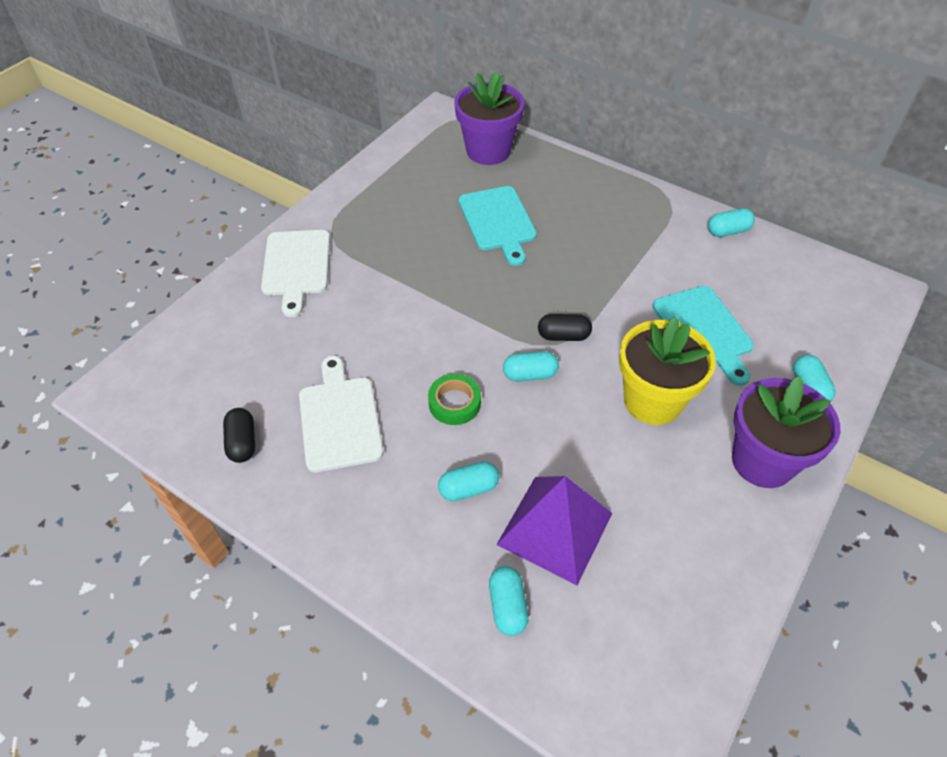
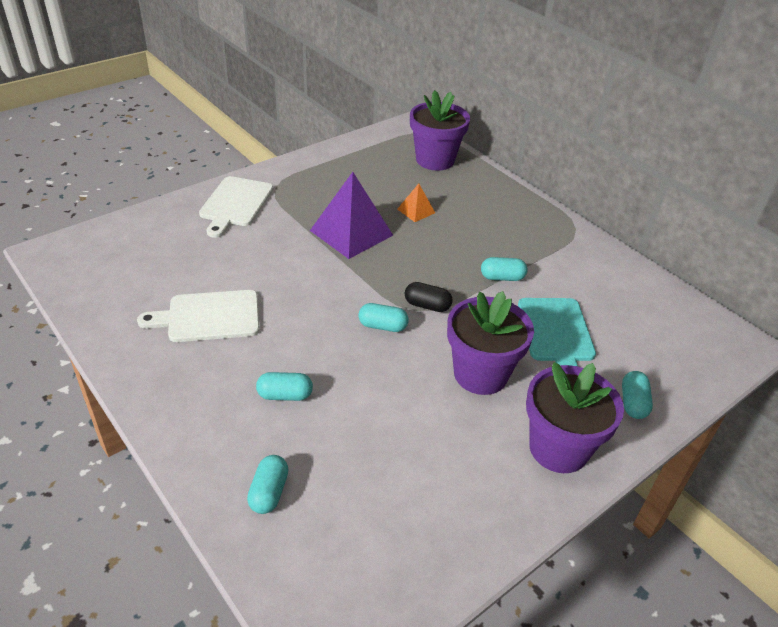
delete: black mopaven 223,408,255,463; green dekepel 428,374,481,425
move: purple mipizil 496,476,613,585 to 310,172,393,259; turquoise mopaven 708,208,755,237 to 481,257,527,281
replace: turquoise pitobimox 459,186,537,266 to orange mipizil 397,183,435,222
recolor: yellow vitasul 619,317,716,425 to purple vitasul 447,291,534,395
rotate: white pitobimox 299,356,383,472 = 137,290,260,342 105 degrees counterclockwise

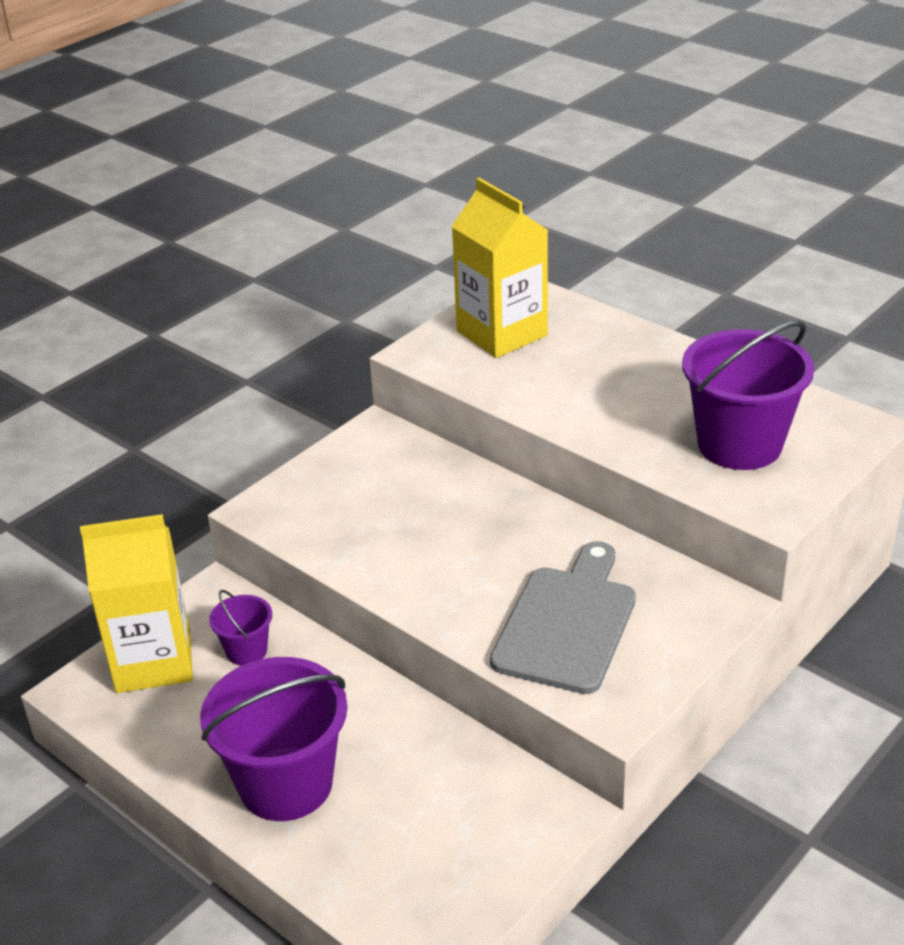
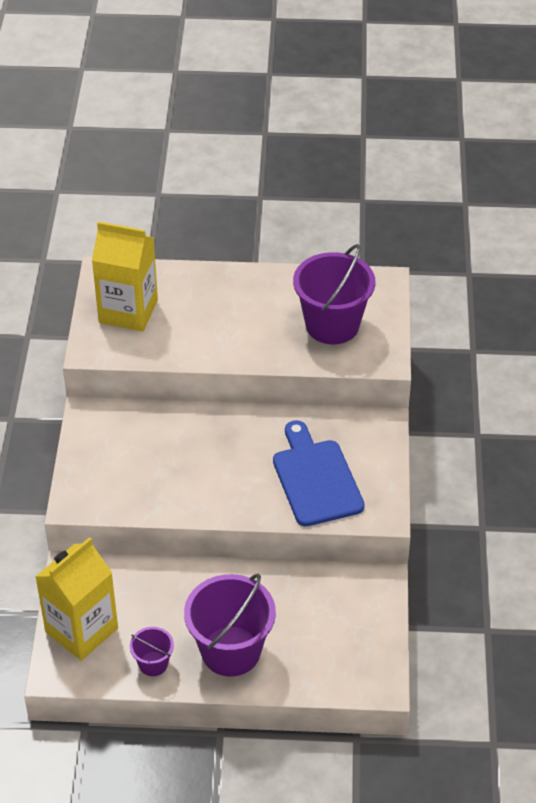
move: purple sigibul 209,590,272,666 to 130,627,174,676
recolor: grey pitobimox 490,541,636,694 to blue pitobimox 273,420,365,526

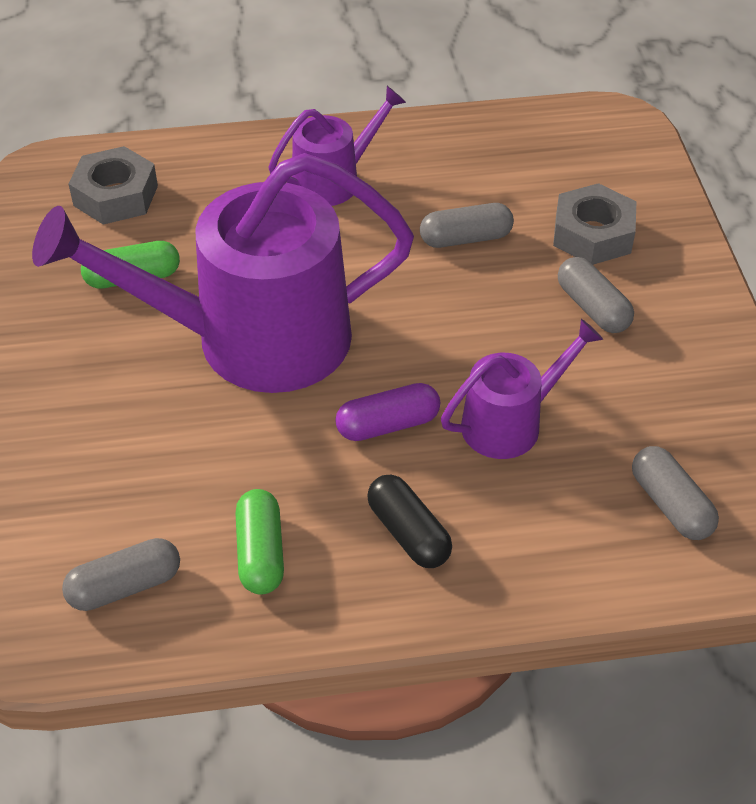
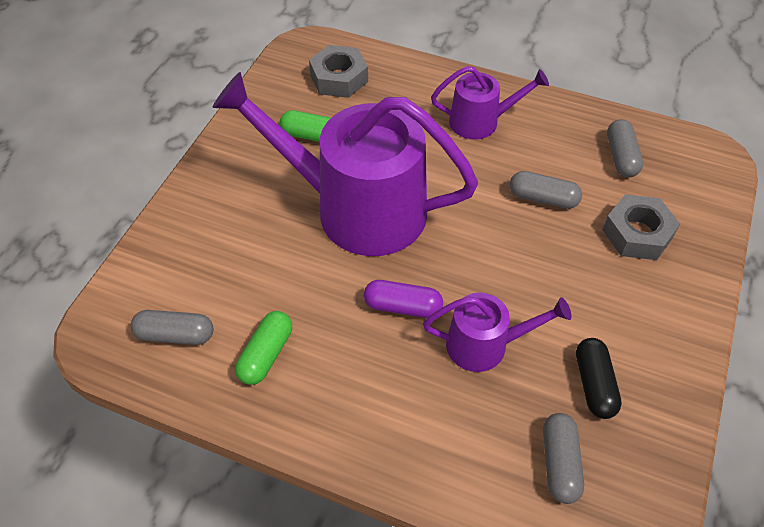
move: black mopaven 367,475,452,568 to 576,338,622,419; grey mopaven 558,257,634,333 to 607,119,643,177

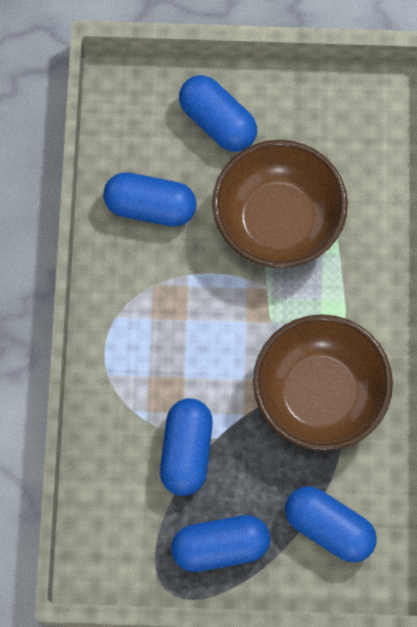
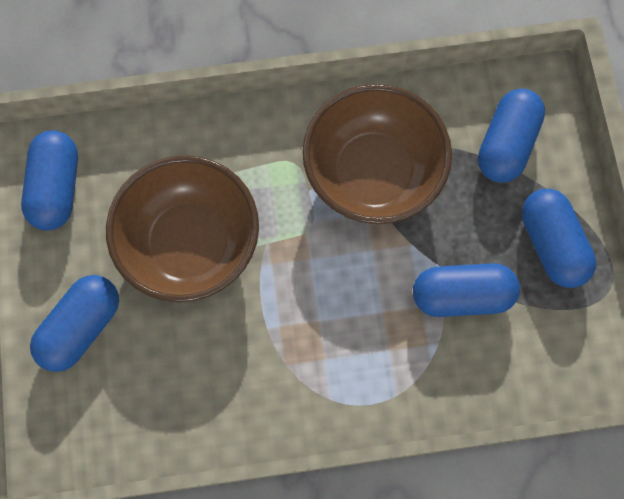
move: blue mopaven 103,172,197,227 to 21,130,78,231

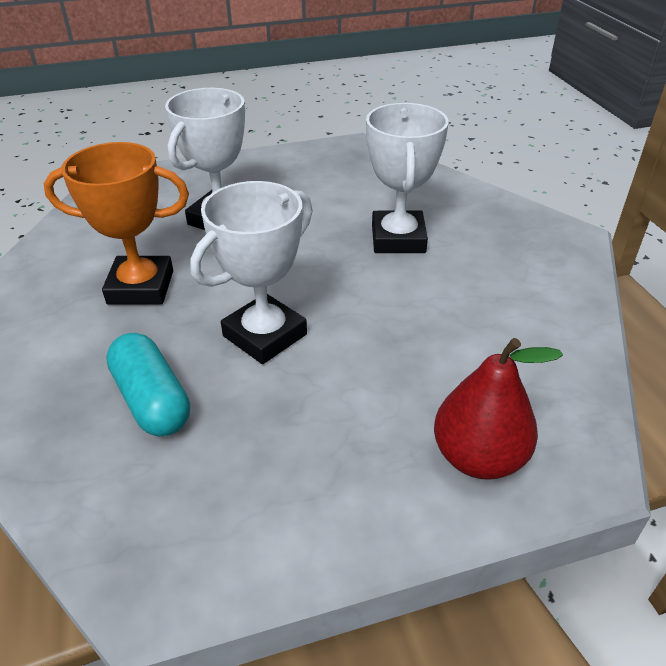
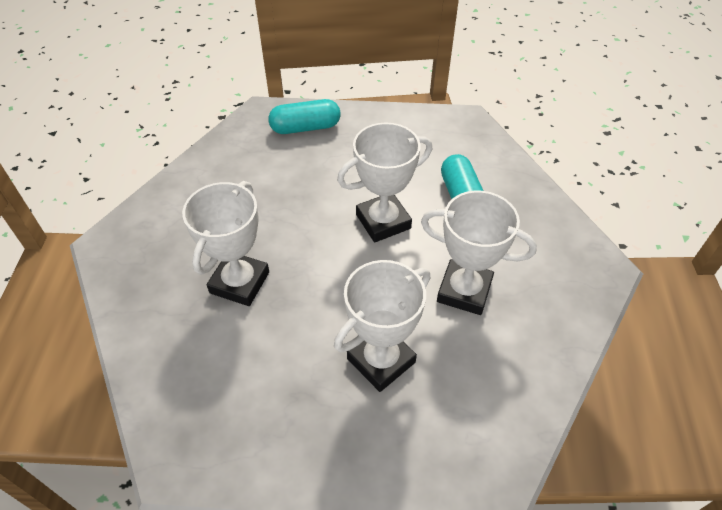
replace: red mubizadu 434,338,563,480 to turquoise mopaven 268,99,341,134
recolor: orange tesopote 44,142,189,304 to white tesopote 421,191,537,315

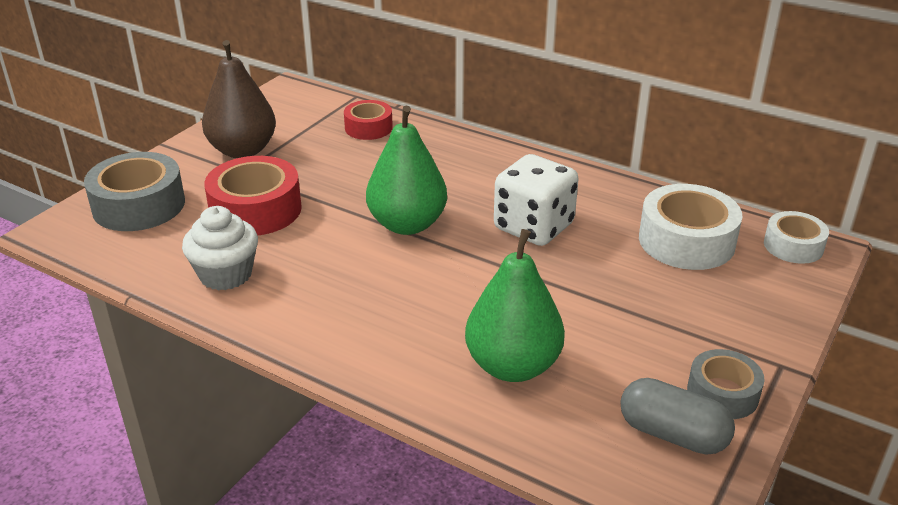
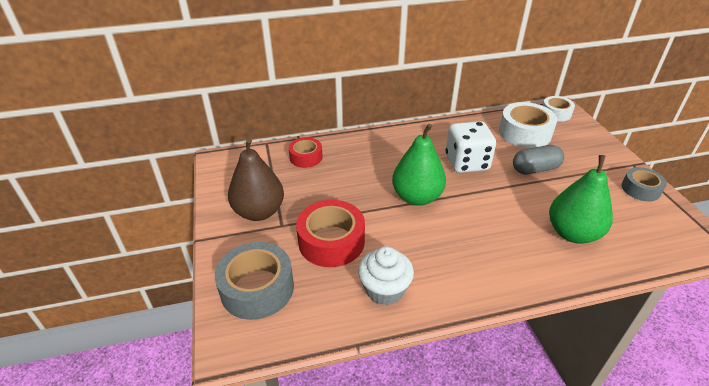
move: grey mopaven 620,378,735,455 to 513,145,564,175

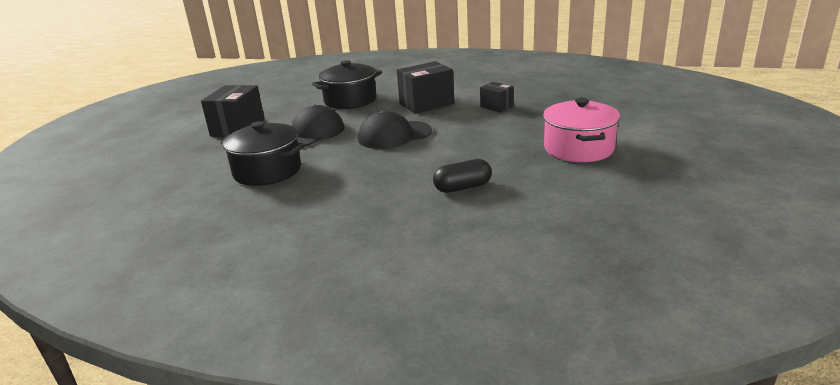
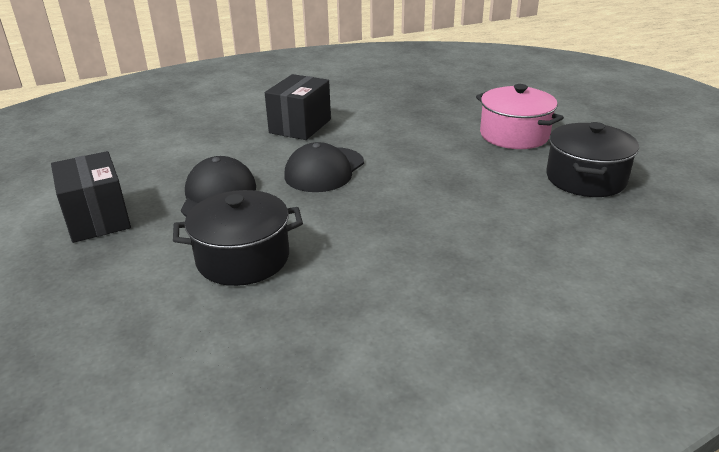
delete: black mopaven 433,159,492,193; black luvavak 480,82,514,112
move: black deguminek 312,60,382,109 to 546,122,639,197

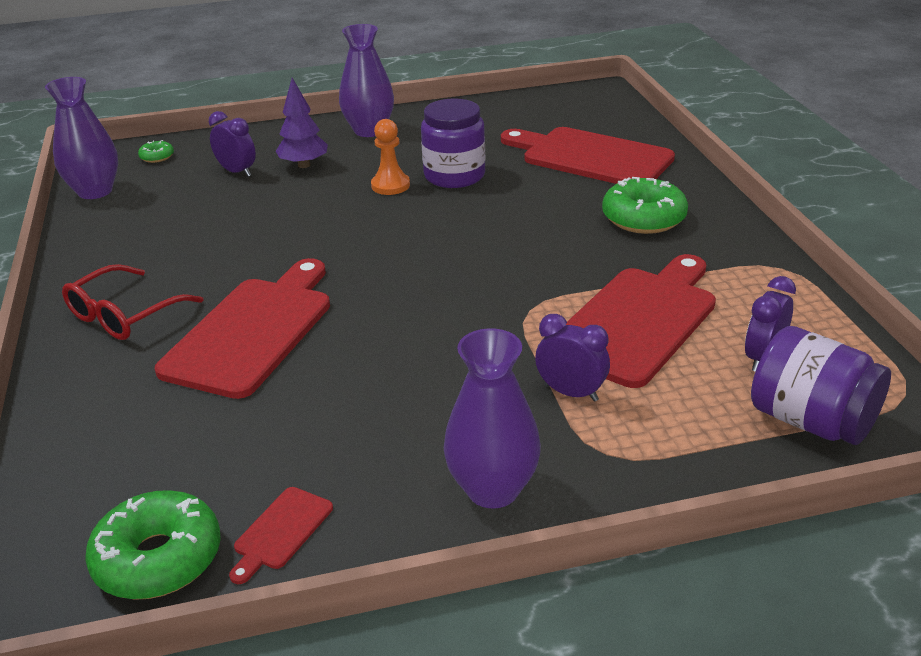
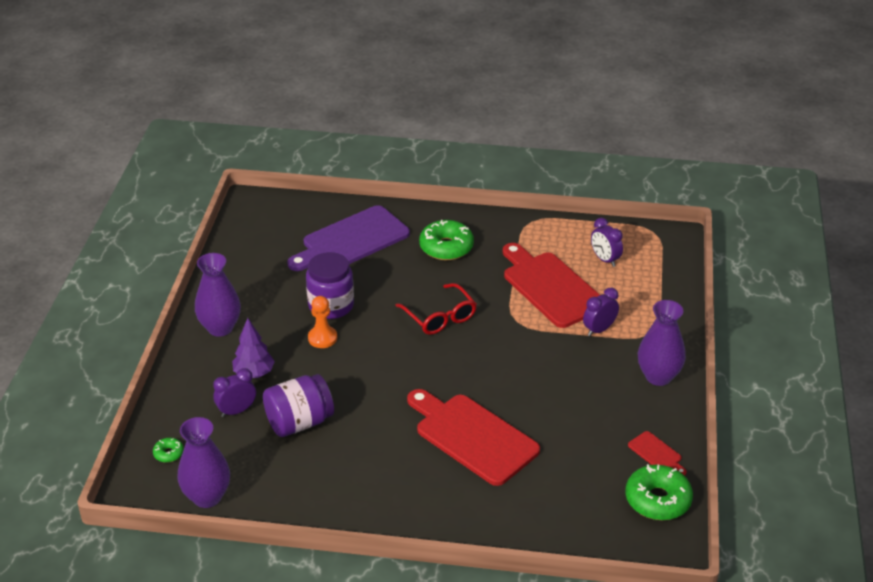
move: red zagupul 62,264,204,340 to 395,283,477,335; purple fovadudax 751,326,891,445 to 263,374,334,437
recolor: red pitobimox 501,127,675,184 to purple pitobimox 287,205,410,271

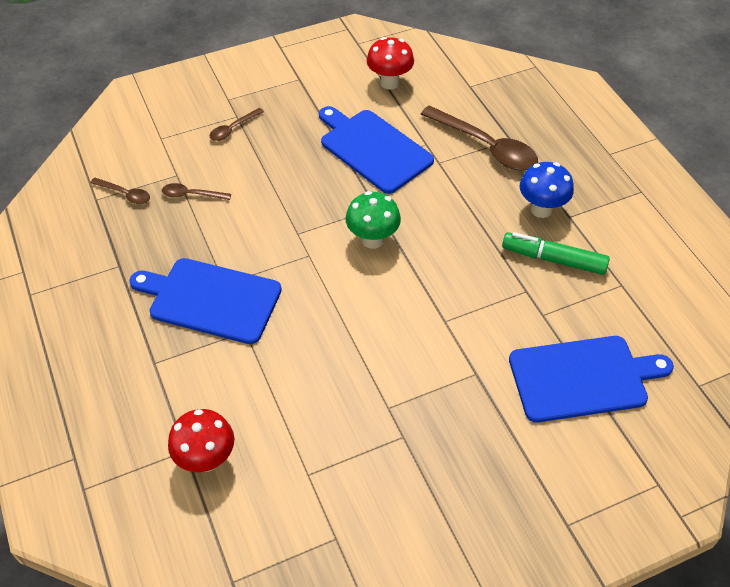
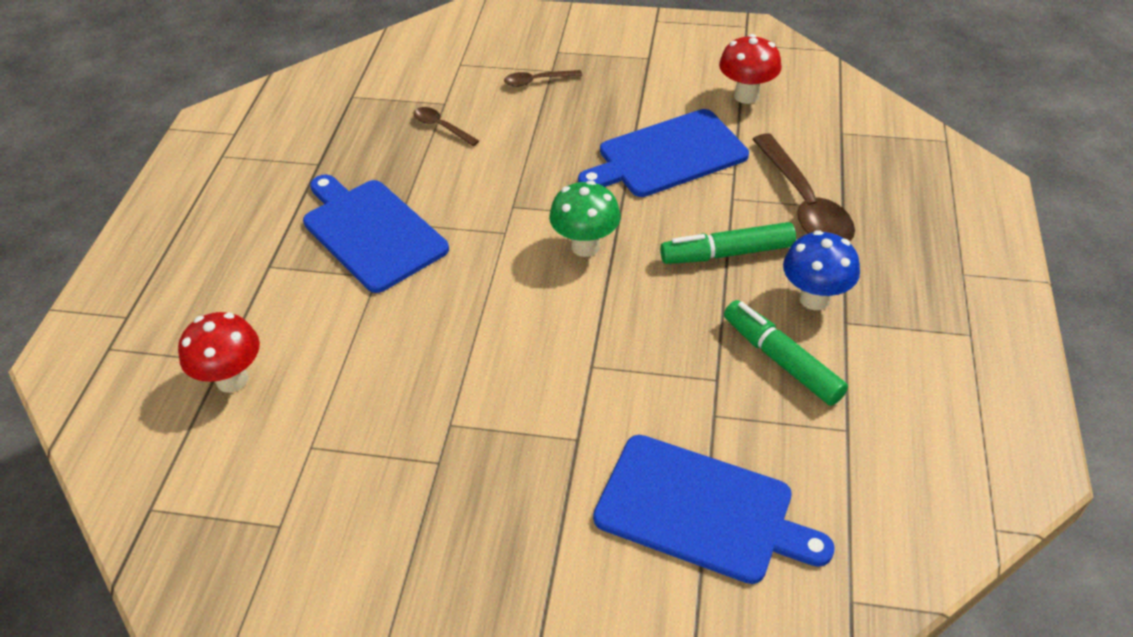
delete: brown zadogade 90,178,150,204
insert: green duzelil 660,222,796,264
rotate: blue pitobimox 319,106,434,194 = 578,109,749,197 105 degrees counterclockwise

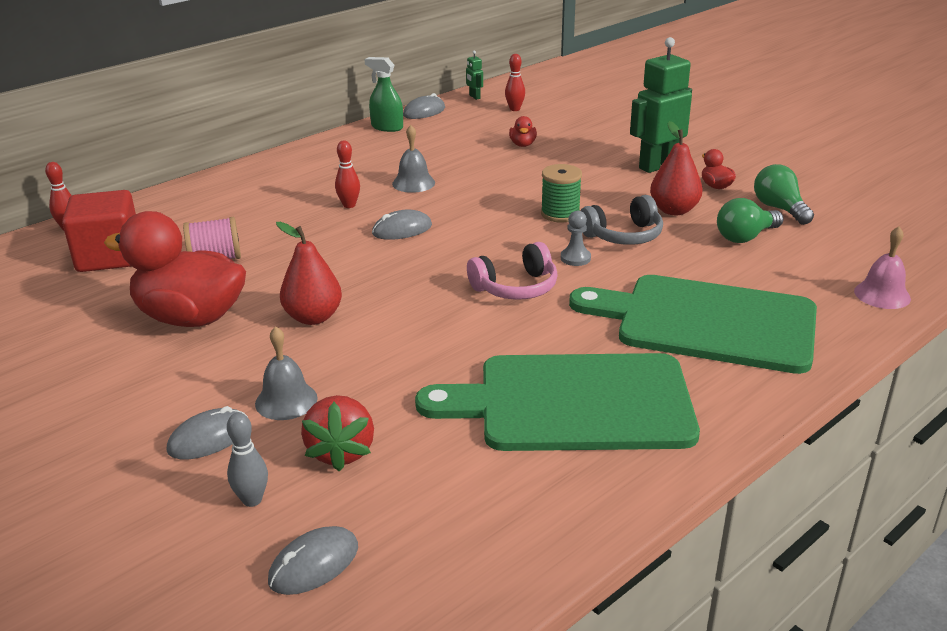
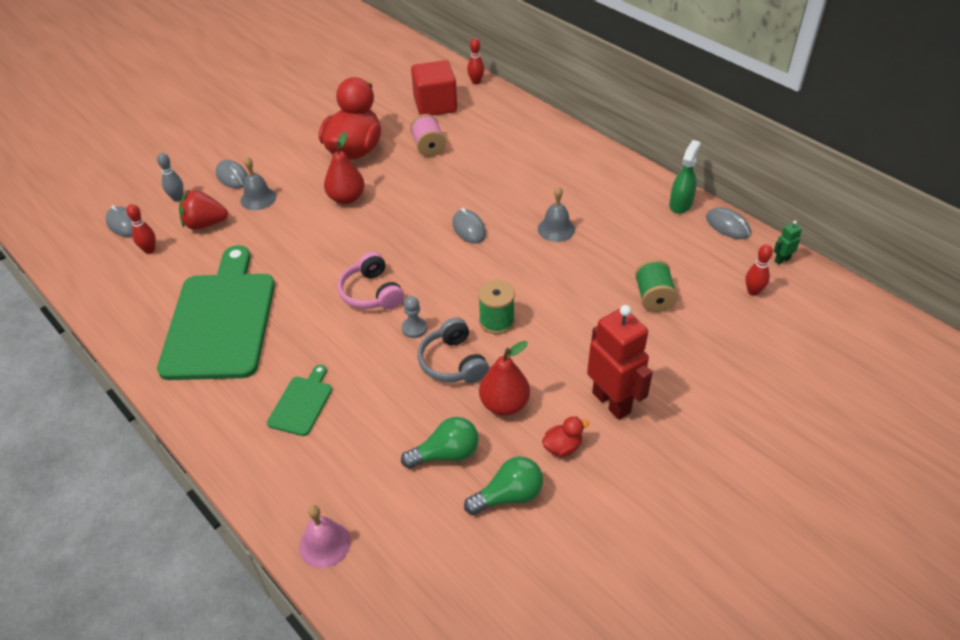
move: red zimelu 335,141,360,208 to 126,204,156,254
replace: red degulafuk 509,116,537,147 to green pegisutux 635,259,678,312
recolor: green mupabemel 630,37,692,173 to red mupabemel 587,305,653,420
rotate: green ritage 717,198,783,243 = 401,417,478,469 105 degrees clockwise
resize: green pitobimox 569,275,817,374 = 267,365,332,436 x0.44

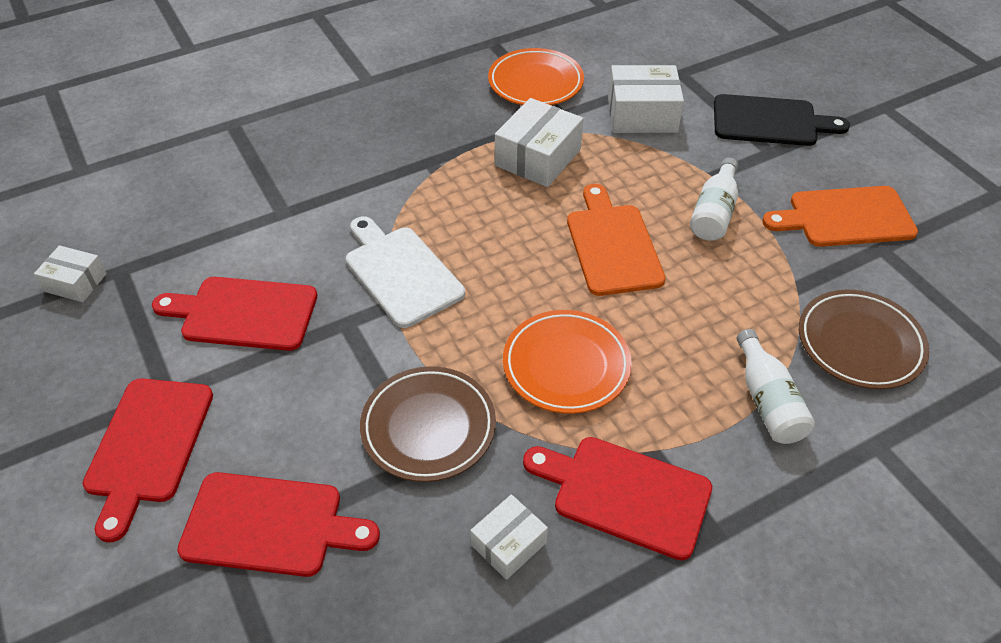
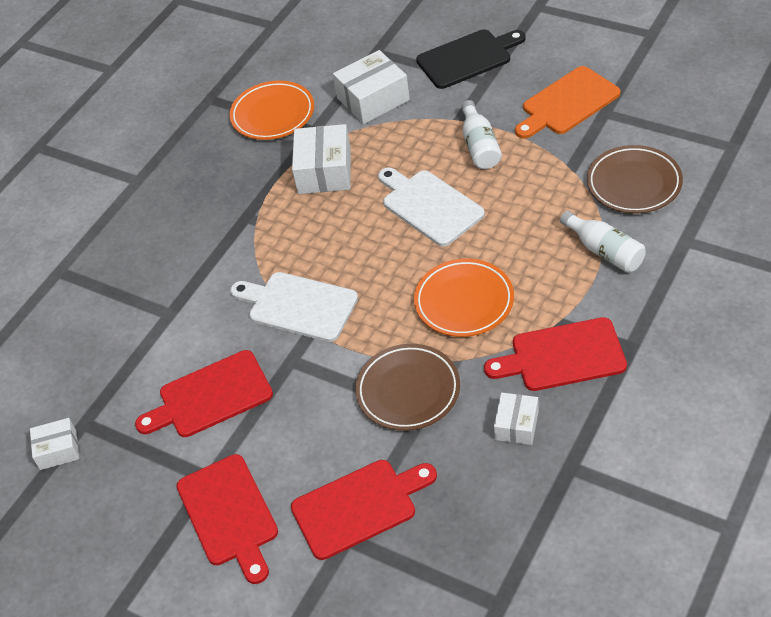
recolor: orange pitobimox 567,184,666,296 to white pitobimox 378,168,485,246

